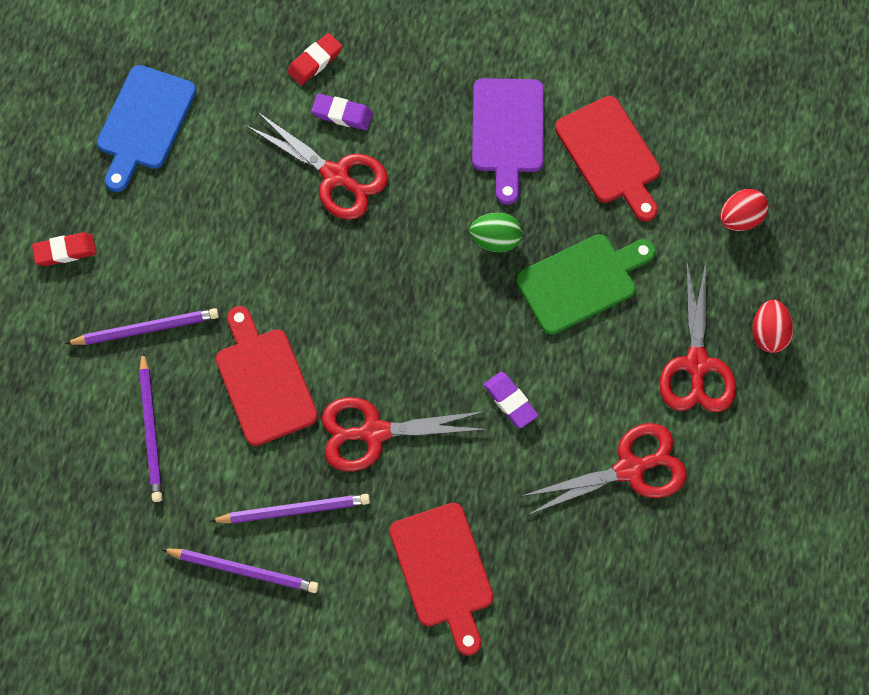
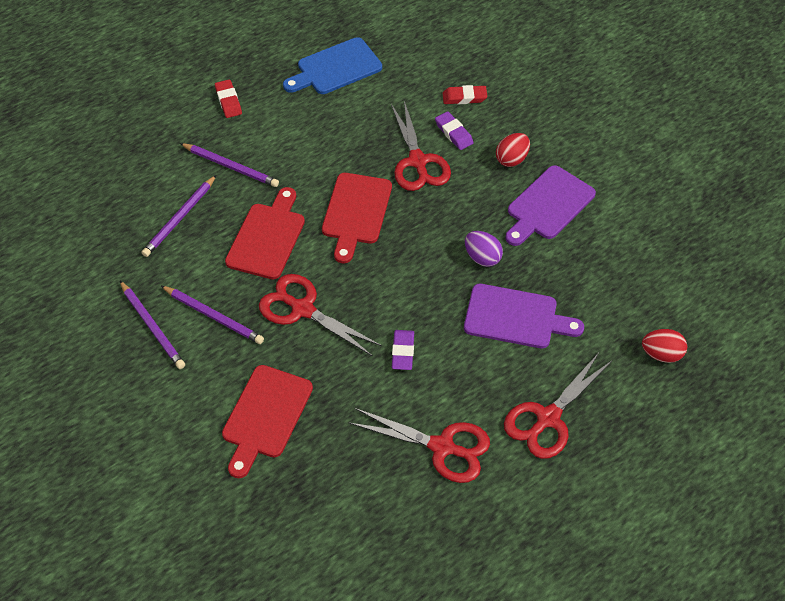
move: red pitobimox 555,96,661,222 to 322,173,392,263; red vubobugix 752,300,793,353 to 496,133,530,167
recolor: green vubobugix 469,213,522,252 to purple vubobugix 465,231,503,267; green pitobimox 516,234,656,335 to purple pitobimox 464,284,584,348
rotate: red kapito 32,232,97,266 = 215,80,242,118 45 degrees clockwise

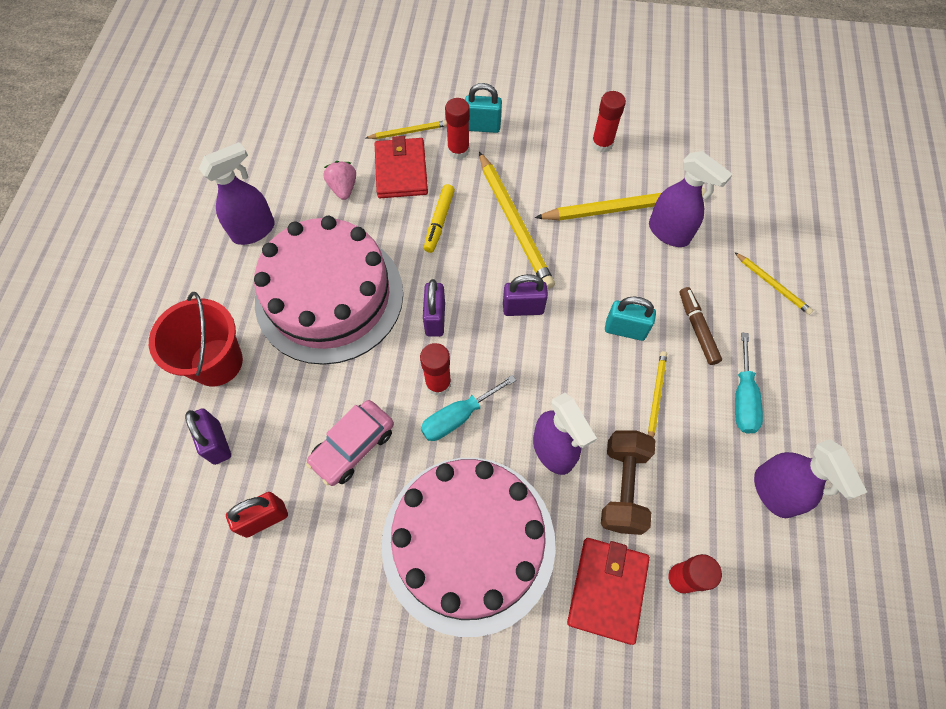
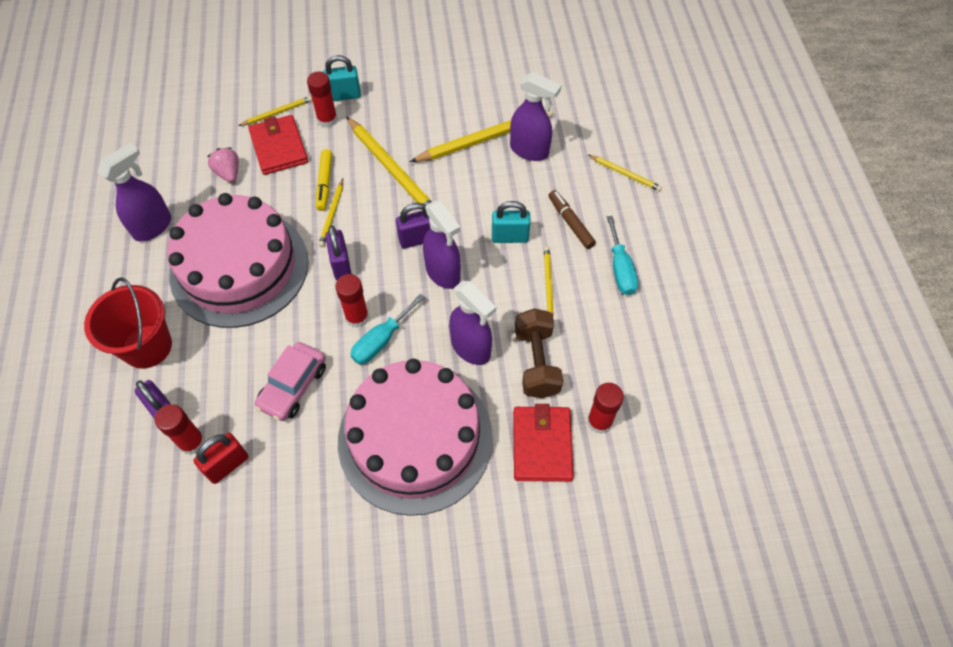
insert: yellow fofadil 318,179,343,247
move: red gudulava 591,91,626,152 to 155,404,205,455; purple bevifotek 754,439,867,518 to 423,200,461,289

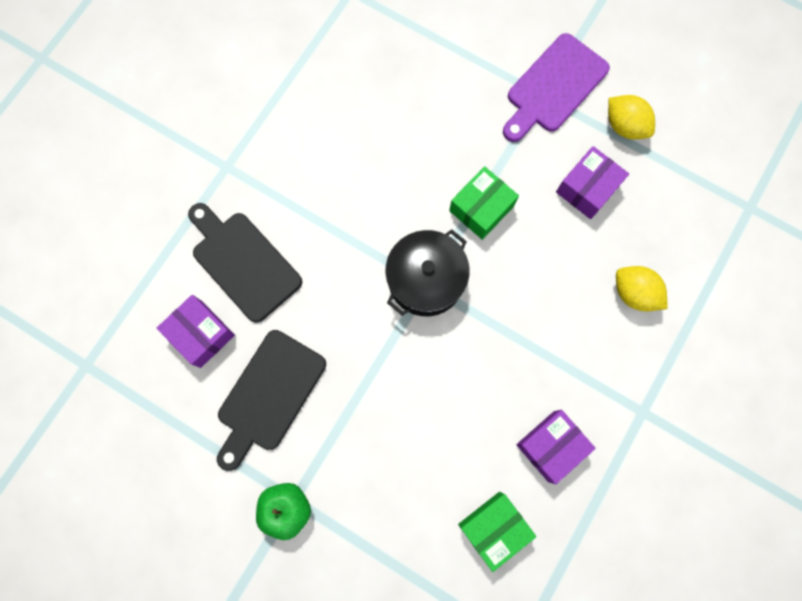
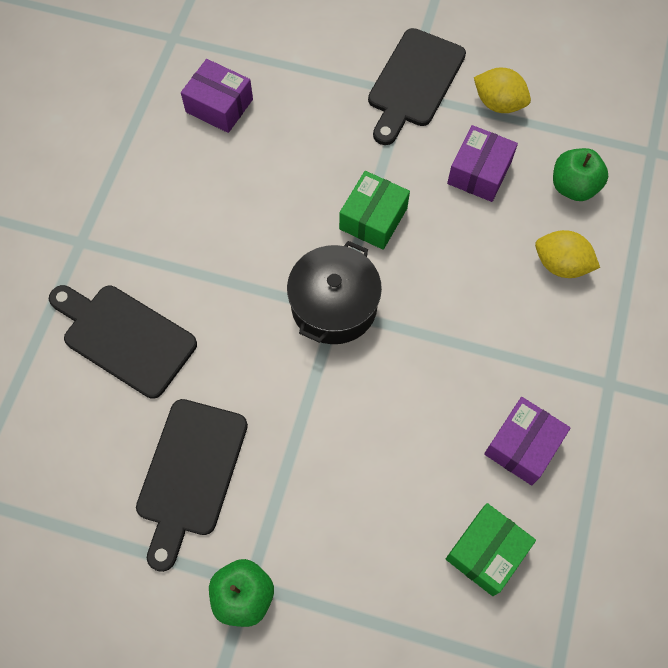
insert: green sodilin 553,148,608,201
move: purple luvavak 157,295,235,368 to 181,59,253,133
recolor: purple pitobimox 503,33,610,142 to black pitobimox 368,28,466,145

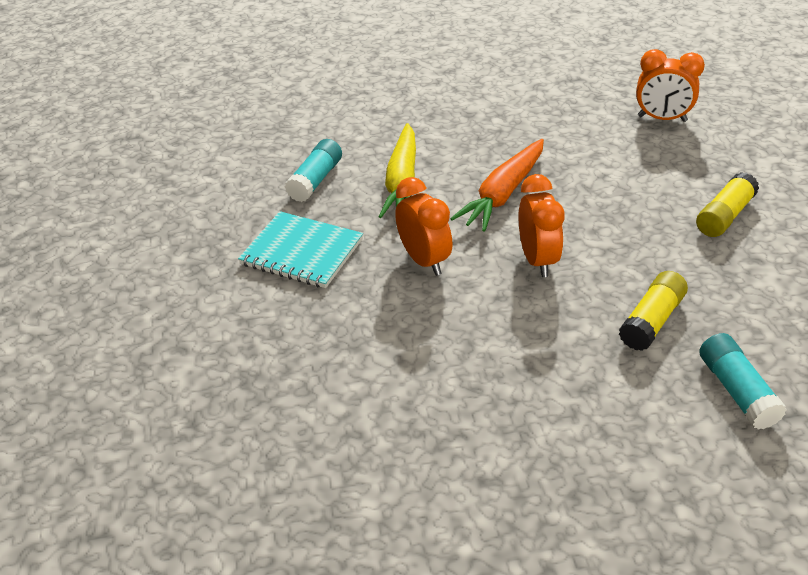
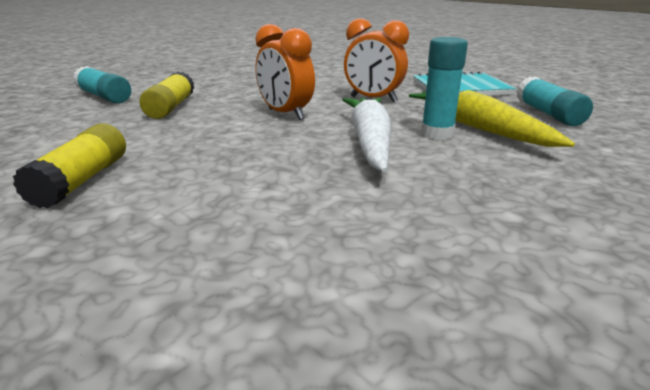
delete: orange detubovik 636,49,705,122
insert: turquoise gudulava 421,37,468,140
recolor: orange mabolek 450,139,544,232 to white mabolek 342,98,392,172

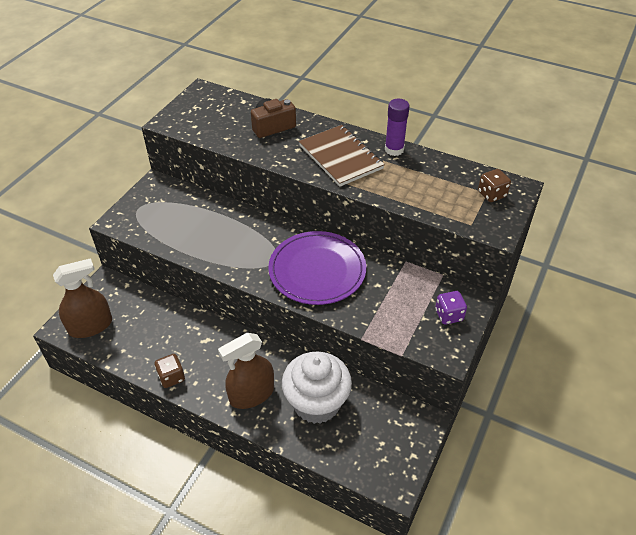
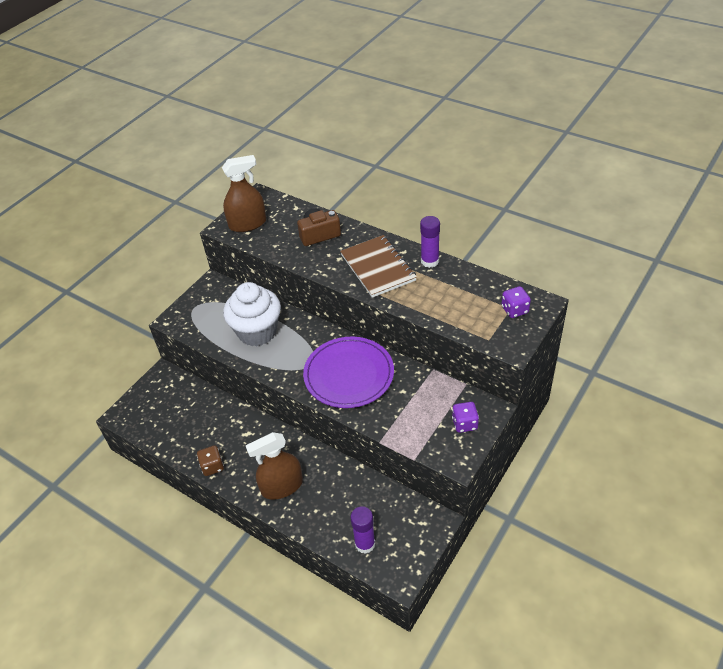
insert: purple gudulava 351,506,375,554
move: brown bevifotek 53,258,112,338 to 222,155,266,232; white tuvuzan 282,352,352,424 to 223,282,281,346
recolor: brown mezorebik 478,169,511,202 to purple mezorebik 501,286,531,318

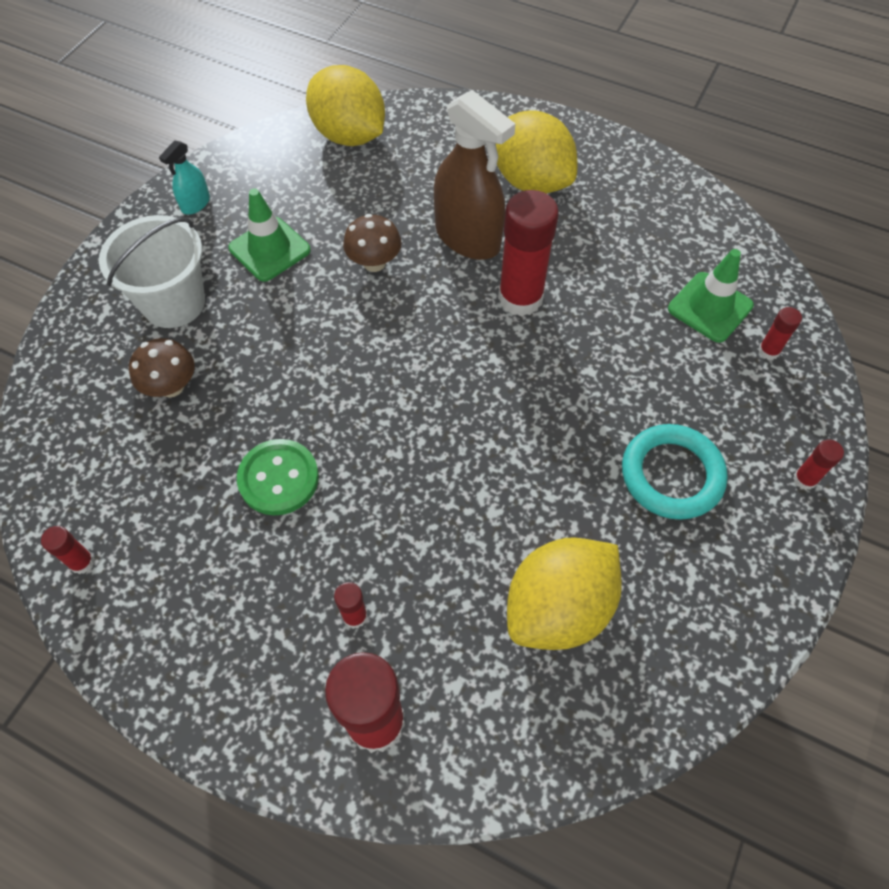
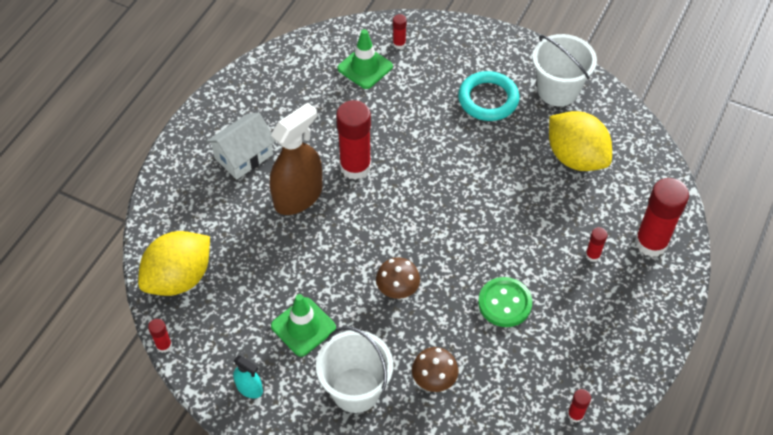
insert: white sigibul 532,34,597,106
move: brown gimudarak 343,214,401,272 to 376,257,420,299; red gudulava 793,440,844,490 to 148,319,172,353
replace: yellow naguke 495,110,577,193 to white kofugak 206,113,276,180

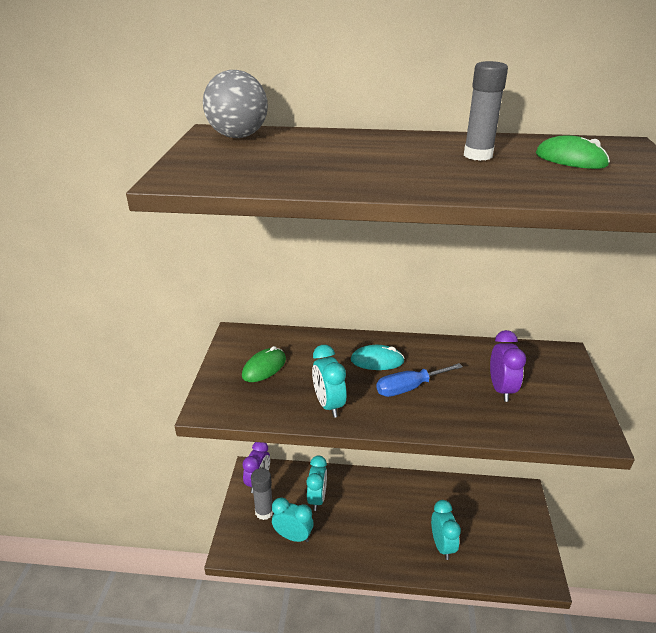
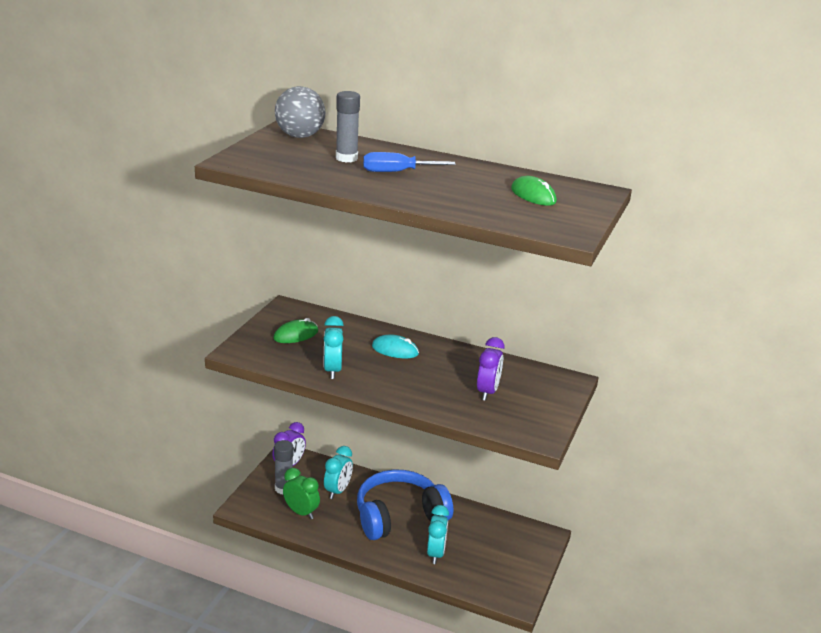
insert: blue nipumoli 357,470,453,540
move: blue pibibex 376,363,463,397 to 363,152,456,172; grey gudulava 464,61,508,161 to 336,91,360,163
recolor: turquoise detubovik 272,497,314,542 to green detubovik 283,468,320,519

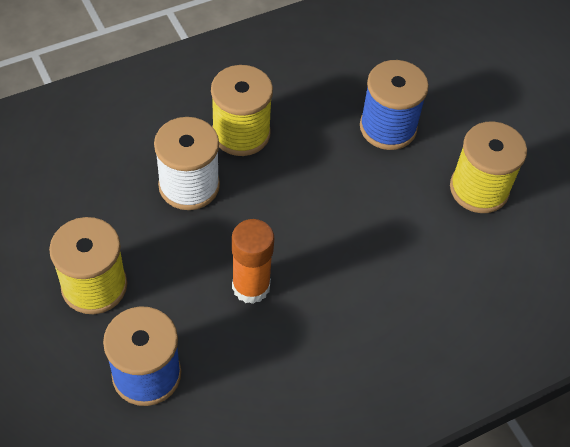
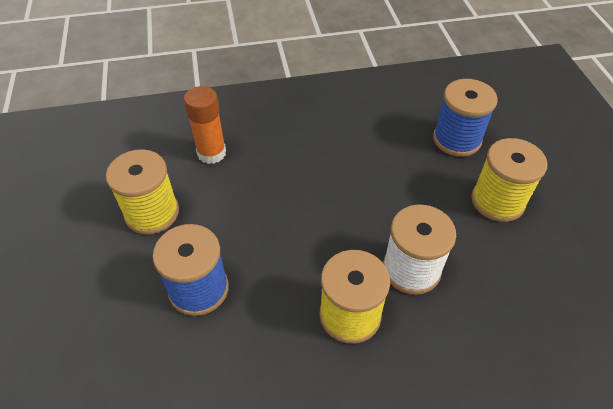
move: orange gudulava 232,219,274,304 to 184,86,226,164

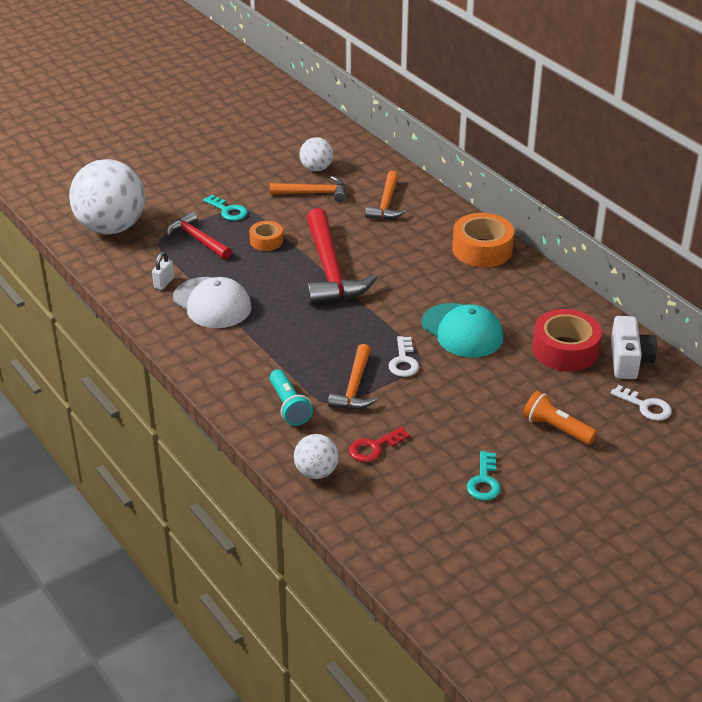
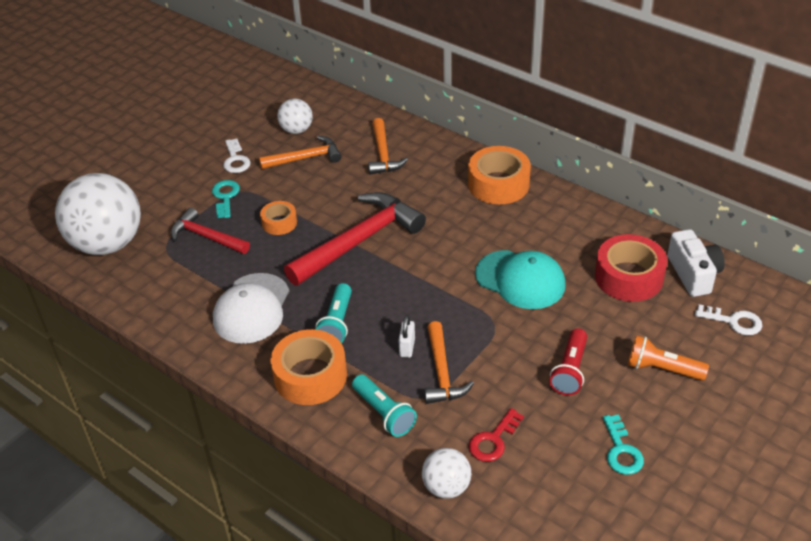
insert: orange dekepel 270,329,347,405; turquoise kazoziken 315,283,352,343; red kazoziken 549,328,587,396
move: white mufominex 152,252,174,290 to 398,315,415,358; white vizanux 388,336,419,377 to 223,139,251,173
rotate: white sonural 173,277,252,328 = 213,273,289,344 75 degrees clockwise; turquoise vizanux 203,195,248,221 = 212,180,240,218 120 degrees counterclockwise; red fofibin 306,208,378,305 = 284,192,426,286 105 degrees counterclockwise

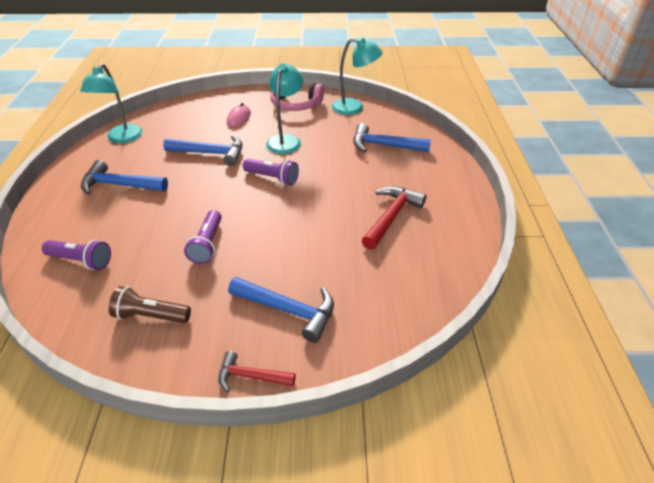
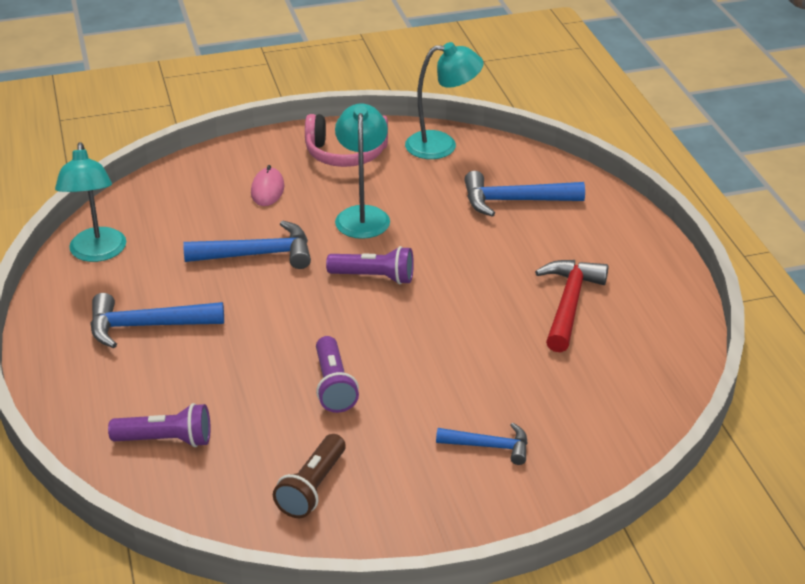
delete: red fofibin 218,351,296,392
rotate: brown kazoziken 109,286,191,323 = 273,434,346,518 60 degrees counterclockwise
resize: blue fofibin 228,277,334,343 = 436,423,528,465 x0.62

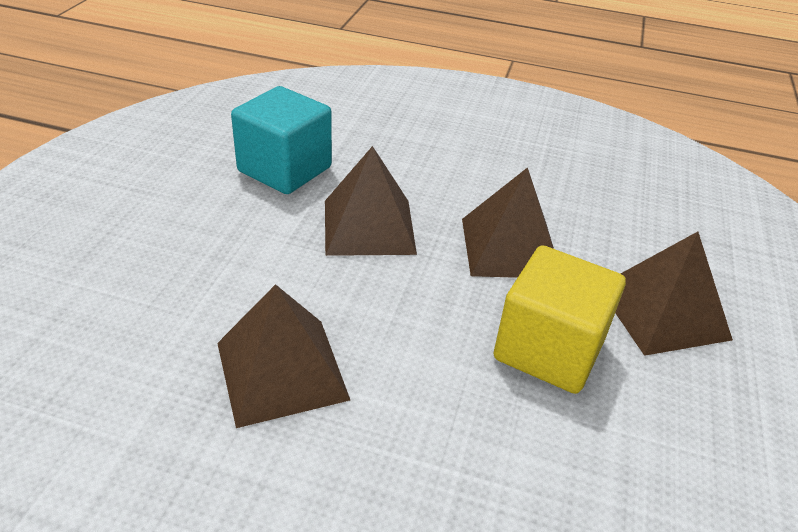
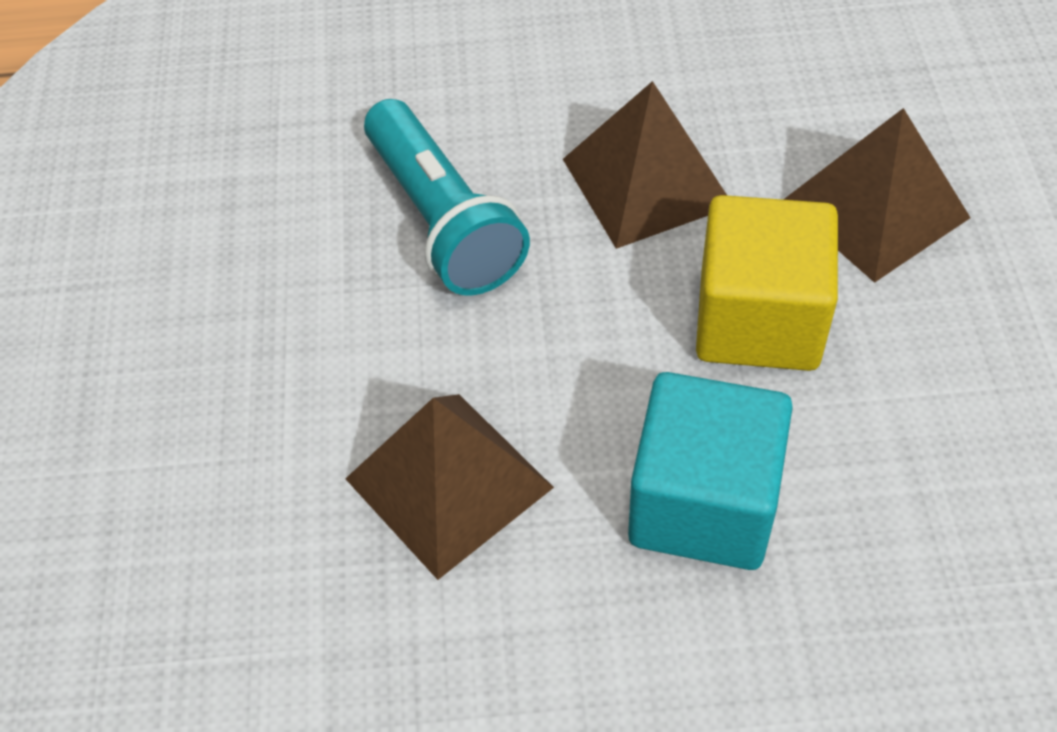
move: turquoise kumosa 231,86,332,194 to 628,372,793,570
replace: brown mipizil 325,146,417,256 to turquoise kazoziken 364,99,530,295

